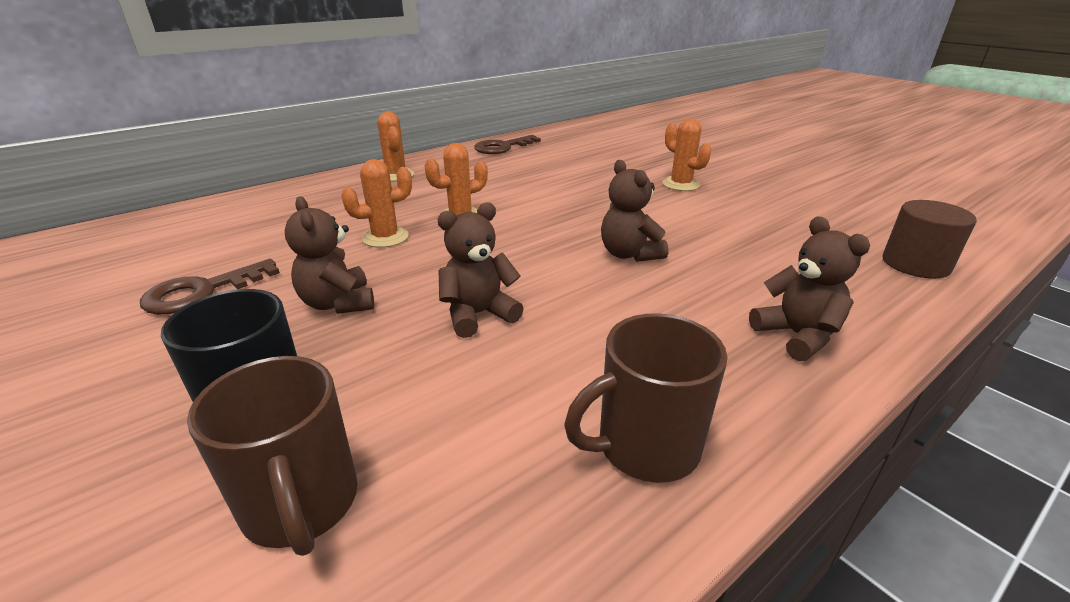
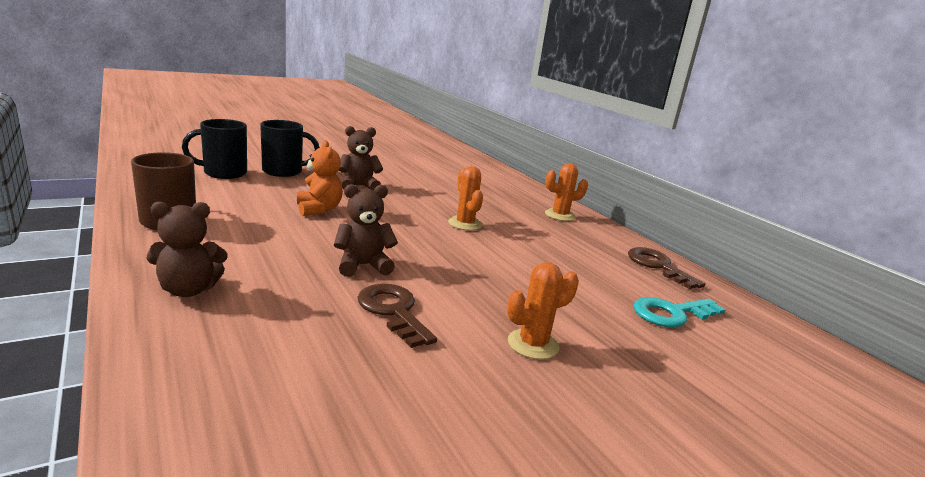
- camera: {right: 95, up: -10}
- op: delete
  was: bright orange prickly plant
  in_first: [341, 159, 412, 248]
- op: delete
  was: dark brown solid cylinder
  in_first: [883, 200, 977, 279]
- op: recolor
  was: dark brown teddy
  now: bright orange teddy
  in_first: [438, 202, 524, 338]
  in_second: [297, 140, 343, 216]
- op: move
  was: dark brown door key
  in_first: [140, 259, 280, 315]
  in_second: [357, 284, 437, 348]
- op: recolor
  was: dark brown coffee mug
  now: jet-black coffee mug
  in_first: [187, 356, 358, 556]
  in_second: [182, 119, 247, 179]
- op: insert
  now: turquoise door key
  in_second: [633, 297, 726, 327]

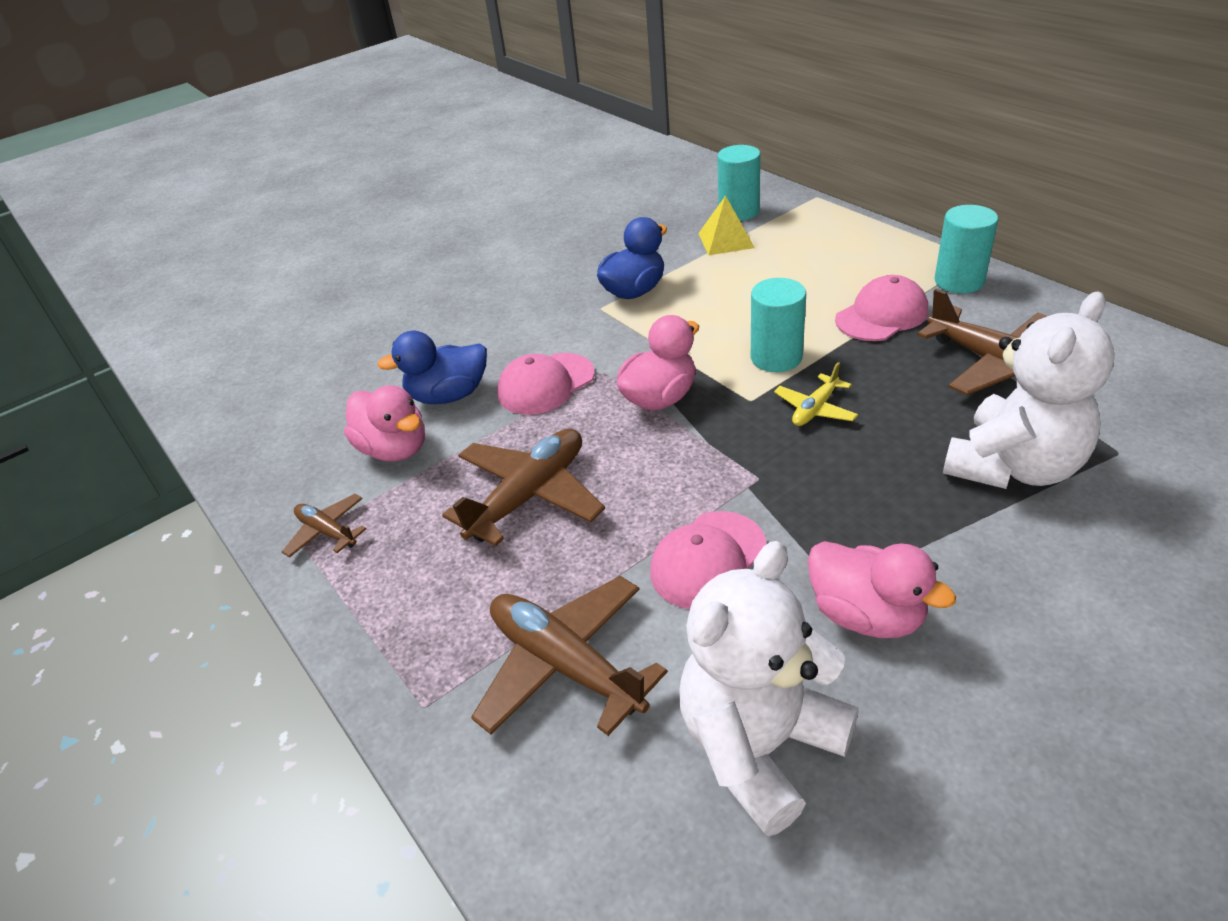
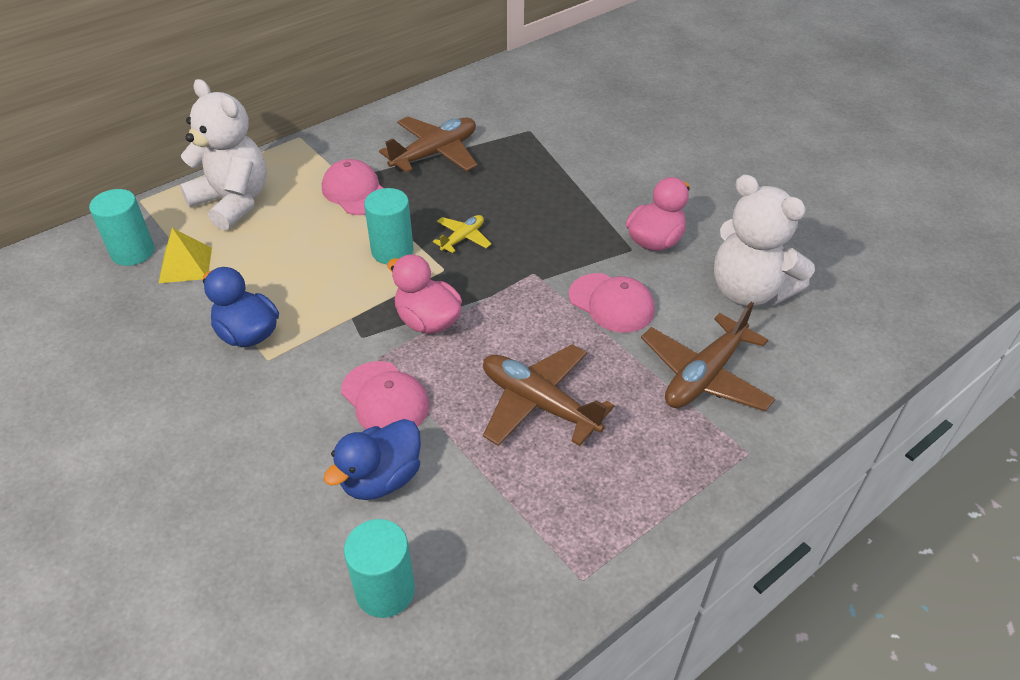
- camera: {right: -95, up: 5}
- op: move
  was: turquoise solid cylinder
  in_first: [935, 205, 998, 293]
  in_second: [344, 519, 415, 618]
- op: move
  was: white teddy
  in_first: [943, 291, 1115, 489]
  in_second: [180, 79, 267, 231]
- op: rotate
  was: cobalt toy duck
  in_first: [377, 331, 487, 404]
  in_second: [323, 419, 421, 500]
  clockwise: 60
- op: rotate
  was: golden plane
  in_first: [774, 362, 858, 426]
  in_second: [433, 215, 491, 253]
  clockwise: -90
- op: delete
  was: pink toy duck
  in_first: [344, 385, 425, 461]
- op: delete
  was: dark brown plane
  in_first: [282, 494, 367, 558]

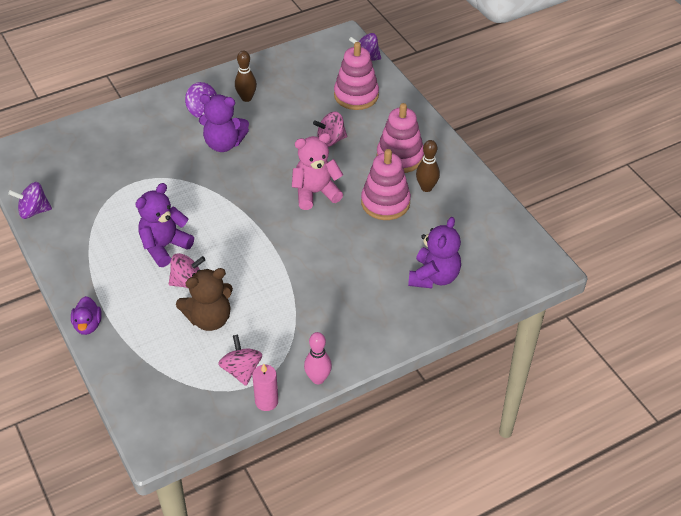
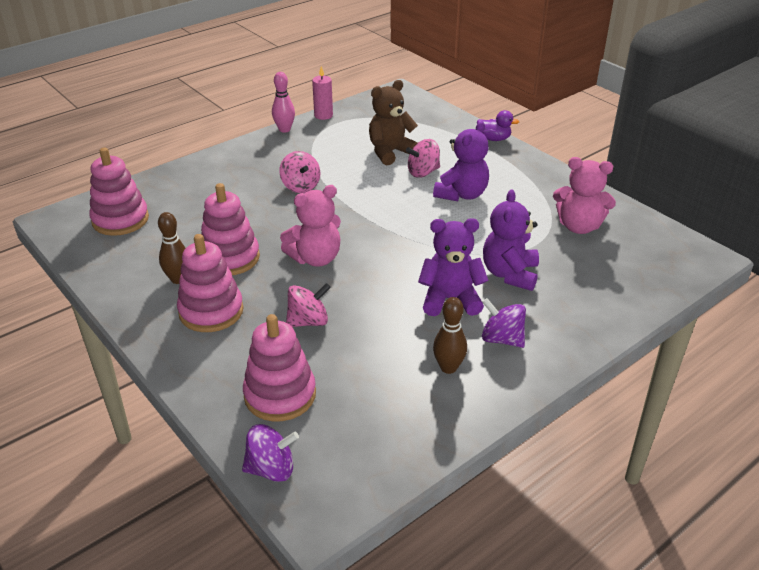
- camera: {right: 170, up: -10}
- op: delete
  was: purple spinning top
  in_first: [8, 182, 52, 219]
- op: move
  was: purple teddy
  in_first: [408, 217, 461, 288]
  in_second: [483, 189, 539, 291]
- op: rotate
  was: purple toy duck
  in_first: [71, 296, 102, 335]
  in_second: [477, 110, 519, 141]
  clockwise: 120
- op: move
  was: pink spinning top
  in_first: [218, 335, 262, 386]
  in_second: [279, 151, 320, 193]
- op: insert
  now: pink stacking rings
  in_second: [89, 148, 149, 236]
- op: insert
  now: pink teddy
  in_second: [553, 157, 616, 234]

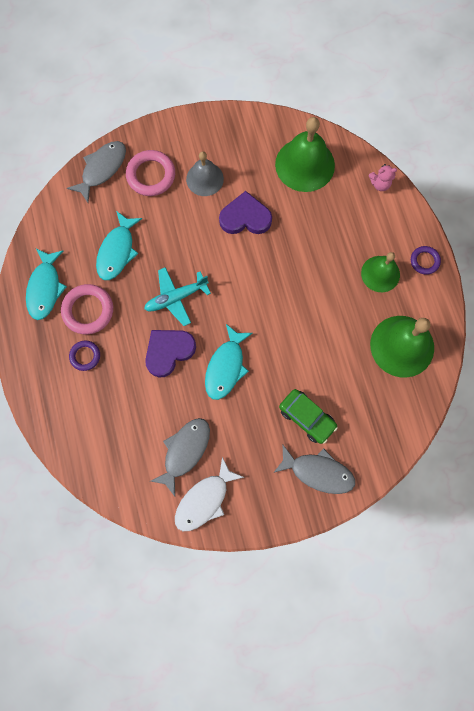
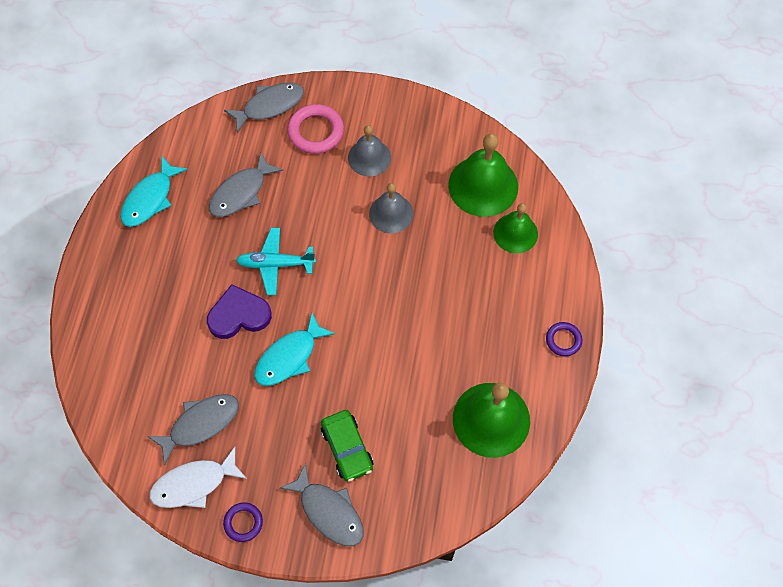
- camera: {right: 25, up: -10}
- op: delete
  was: pink teddy
  in_first: [369, 164, 397, 191]
- op: replace
  was: purple love heart
  now: grey bell
  in_first: [219, 191, 272, 234]
  in_second: [369, 183, 413, 233]
- op: recolor
  was: turquoise fish
  now: grey fish
  in_first: [96, 211, 142, 280]
  in_second: [209, 153, 283, 217]
- op: move
  was: emerald bell
  in_first: [361, 252, 400, 292]
  in_second: [493, 203, 538, 253]
- op: delete
  was: pink ring
  in_first: [61, 284, 113, 334]
- op: move
  was: purple ring
  in_first: [69, 341, 100, 371]
  in_second: [223, 502, 263, 542]

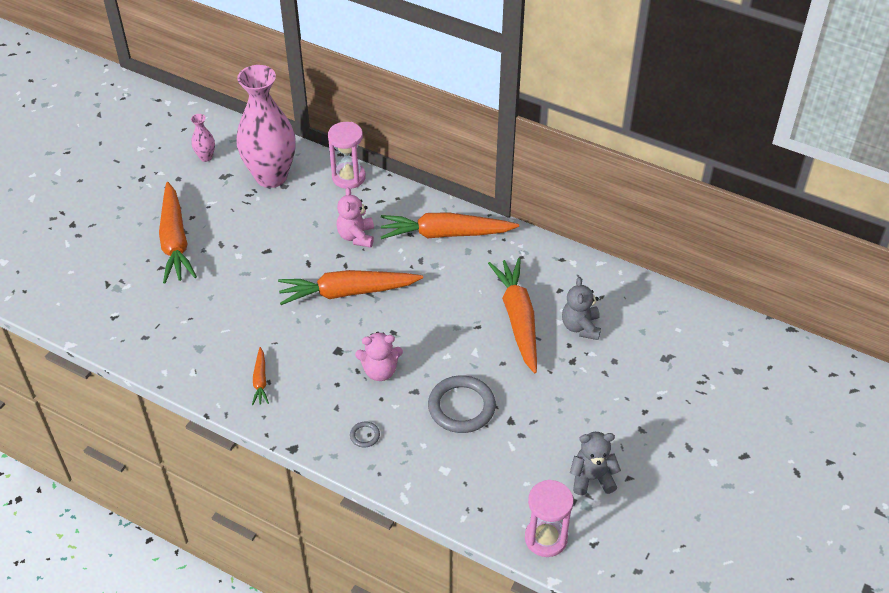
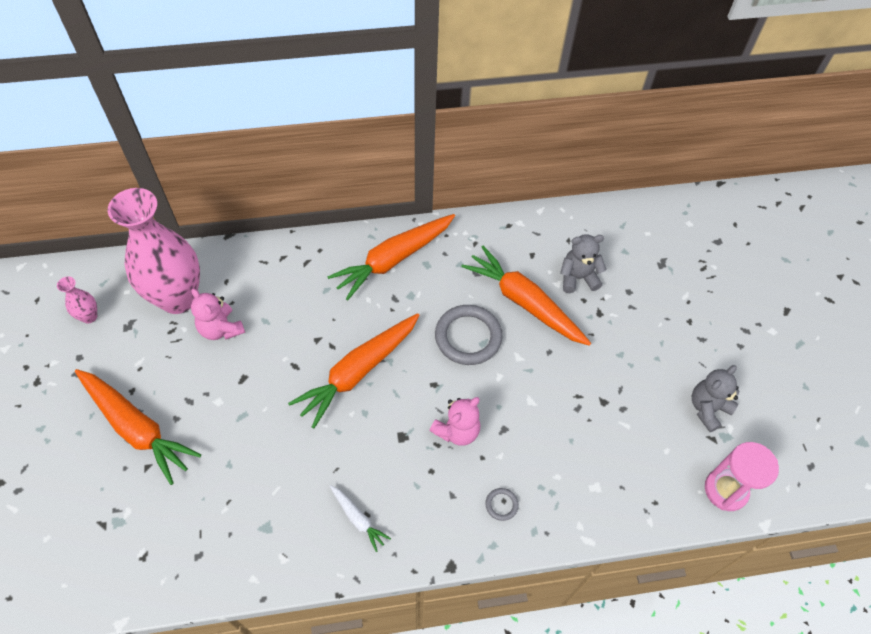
- camera: {right: -40, up: 10}
- op: delete
  was: pink sand timer
  in_first: [328, 122, 366, 189]
- op: move
  was: pink teddy
  in_first: [336, 187, 374, 248]
  in_second: [191, 288, 245, 340]
- op: rotate
  was: grey teddy
  in_first: [562, 277, 601, 340]
  in_second: [560, 234, 607, 293]
  clockwise: 120
- op: recolor
  was: bright orange toy carrot
  now: white toy carrot
  in_first: [252, 347, 269, 405]
  in_second: [330, 485, 391, 552]
- op: move
  was: grey ring
  in_first: [428, 375, 496, 433]
  in_second: [435, 305, 502, 365]

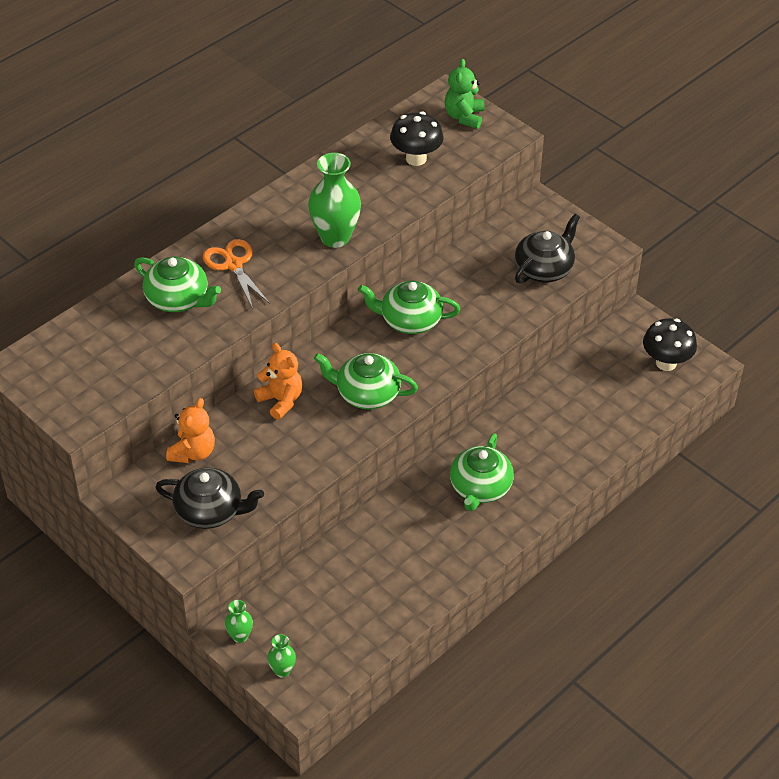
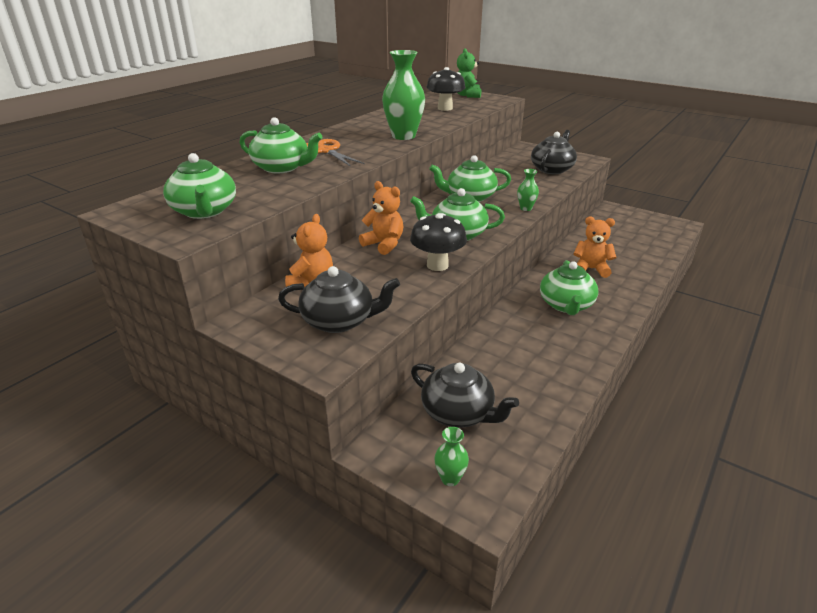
- camera: {right: -10, up: -15}
- op: move
  was: jet-black fungus
  in_first: [643, 318, 697, 371]
  in_second: [410, 213, 467, 271]
- op: move
  was: emerald vase
  in_first: [225, 600, 253, 643]
  in_second: [517, 169, 539, 211]
- op: insert
  now: emerald china teapot
  in_second: [163, 153, 236, 219]
- op: insert
  now: bright orange teddy
  in_second: [573, 216, 616, 278]
- op: insert
  now: jet-black china teapot
  in_second: [411, 362, 519, 428]

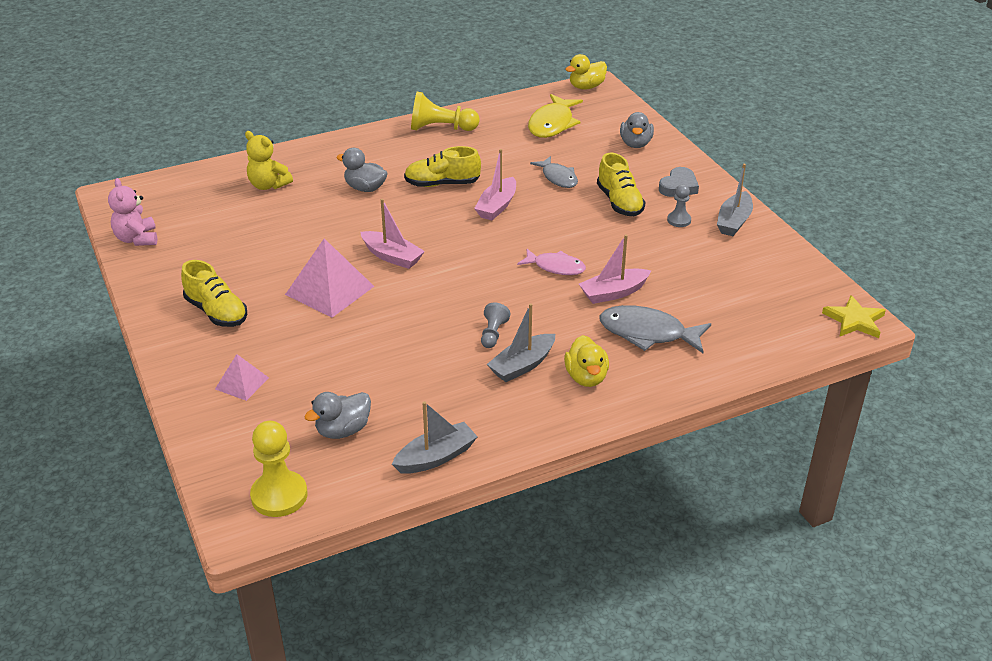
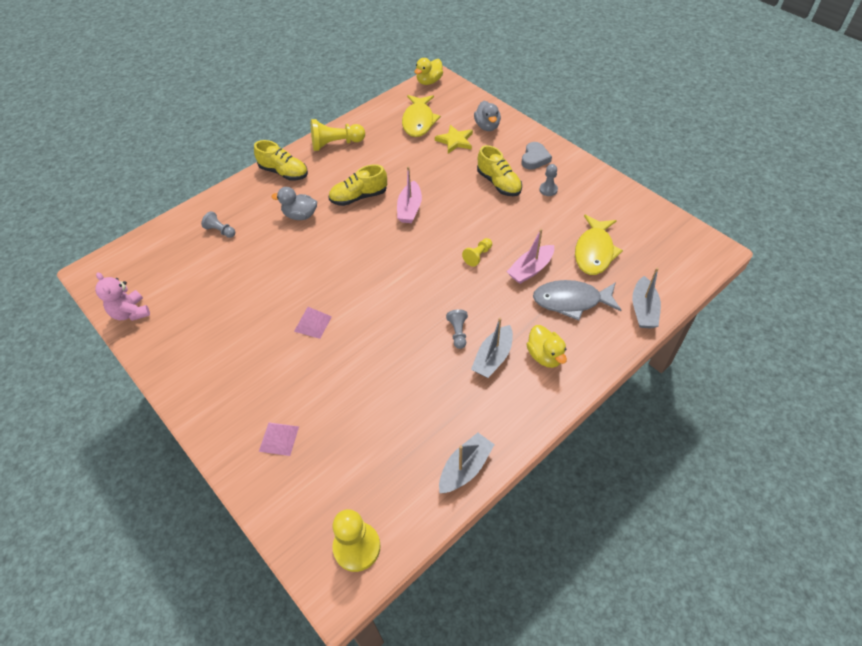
- camera: {right: -15, up: 15}
- op: replace
  was: golden teddy
  now: grey pawn
  in_first: [245, 131, 293, 190]
  in_second: [201, 211, 235, 238]
- op: delete
  was: grey fish
  in_first: [530, 156, 578, 188]
- op: move
  was: grey toy boat
  in_first: [717, 164, 753, 236]
  in_second: [632, 267, 661, 329]
- op: delete
  was: pink toy boat
  in_first: [360, 199, 425, 269]
- op: resize
  was: pink pyramid shape
  in_first: [285, 238, 374, 318]
  in_second: [294, 307, 332, 339]
  ratio: 0.56
- op: replace
  was: pink fish
  now: golden pawn
  in_first: [517, 249, 586, 275]
  in_second: [462, 238, 492, 267]
- op: move
  was: golden lace-up shoe
  in_first: [181, 260, 247, 327]
  in_second: [254, 140, 308, 181]
- op: move
  was: golden star
  in_first: [822, 295, 886, 338]
  in_second: [435, 125, 473, 153]
- op: delete
  was: grey toy duck
  in_first: [304, 392, 371, 439]
- op: insert
  now: golden fish
  in_second: [575, 215, 623, 275]

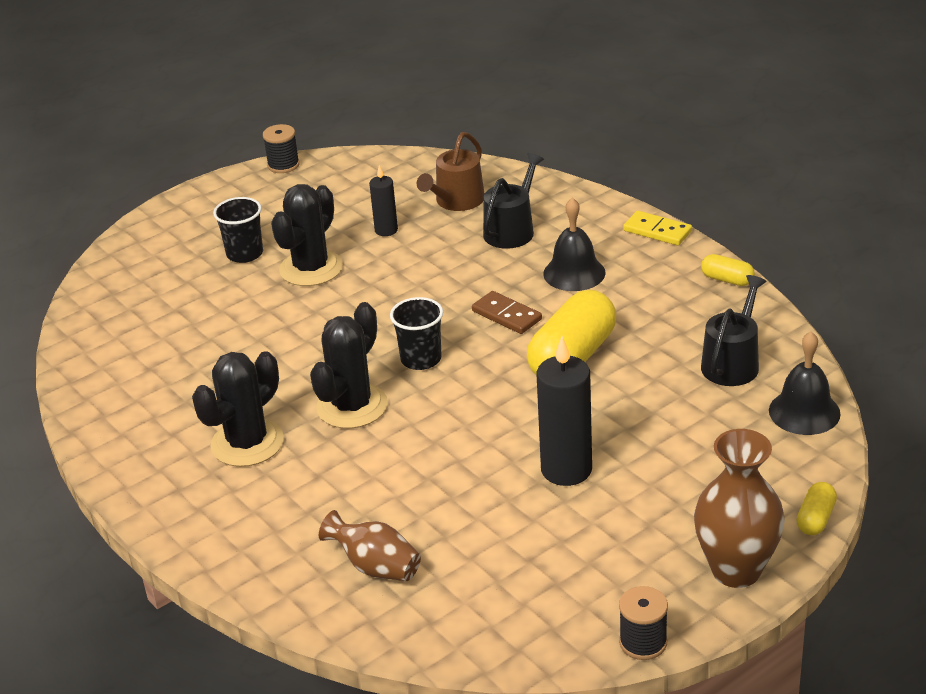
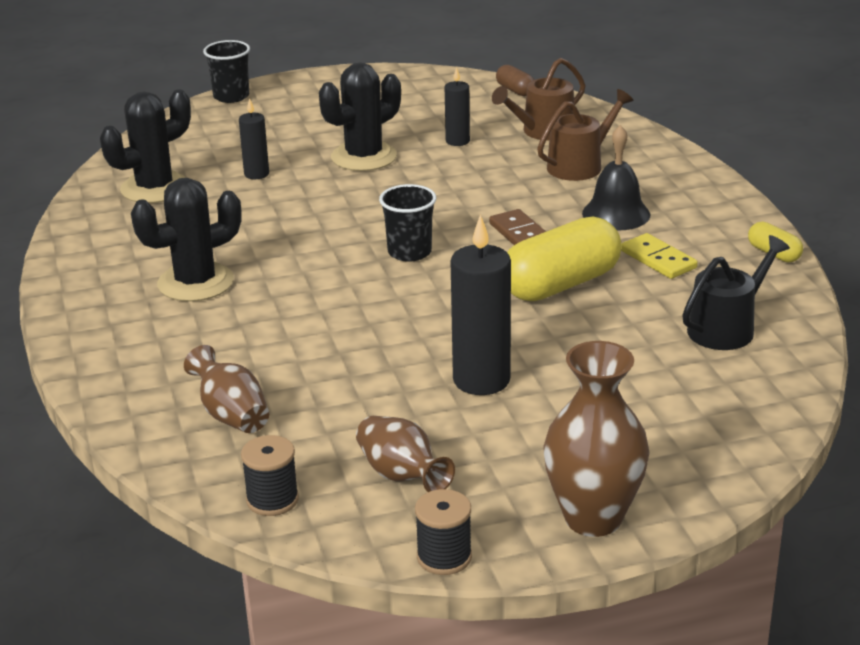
- camera: {right: 20, up: -5}
- op: move
  was: jet-black reel of thread
  in_first: [263, 124, 300, 173]
  in_second: [241, 435, 299, 516]
- op: recolor
  was: jet-black watering can
  now: dark brown watering can
  in_first: [483, 153, 544, 249]
  in_second: [537, 89, 633, 181]
- op: move
  was: jet-black tumbler
  in_first: [213, 197, 263, 263]
  in_second: [203, 40, 250, 103]
- op: move
  was: golden domino piece
  in_first: [623, 211, 692, 246]
  in_second: [621, 233, 698, 279]
- op: move
  was: jet-black prickly plant
  in_first: [310, 302, 388, 429]
  in_second: [100, 89, 191, 203]
- op: delete
  was: jet-black bell
  in_first: [769, 332, 841, 435]
- op: delete
  was: golden pill
  in_first: [797, 482, 837, 535]
- op: insert
  now: dark brown pill
  in_second: [496, 65, 534, 96]
- op: insert
  now: jet-black wax candle
  in_second: [239, 98, 269, 179]
- op: insert
  now: dark brown vase
  in_second: [356, 416, 455, 492]

